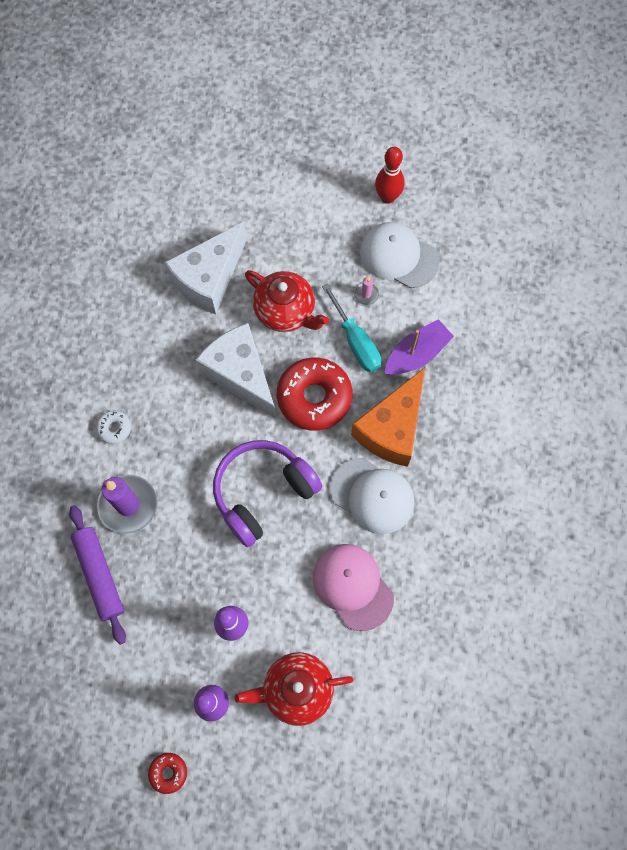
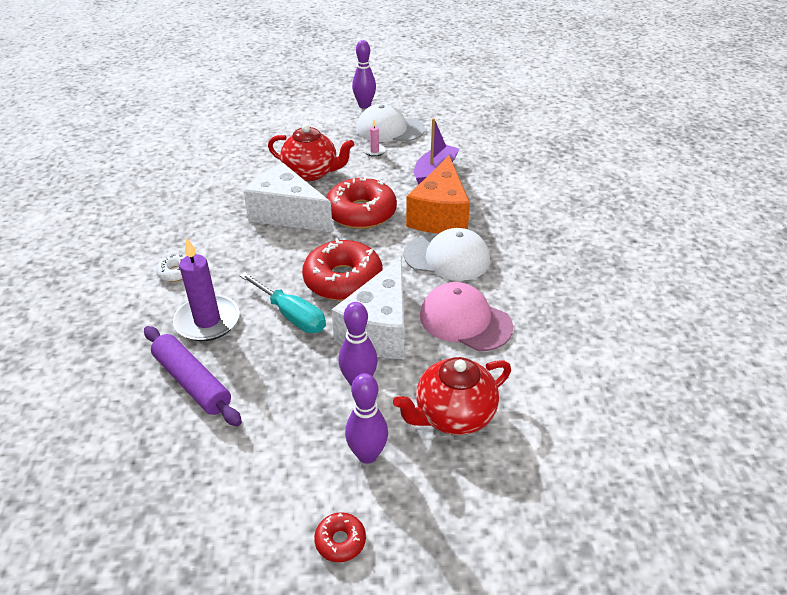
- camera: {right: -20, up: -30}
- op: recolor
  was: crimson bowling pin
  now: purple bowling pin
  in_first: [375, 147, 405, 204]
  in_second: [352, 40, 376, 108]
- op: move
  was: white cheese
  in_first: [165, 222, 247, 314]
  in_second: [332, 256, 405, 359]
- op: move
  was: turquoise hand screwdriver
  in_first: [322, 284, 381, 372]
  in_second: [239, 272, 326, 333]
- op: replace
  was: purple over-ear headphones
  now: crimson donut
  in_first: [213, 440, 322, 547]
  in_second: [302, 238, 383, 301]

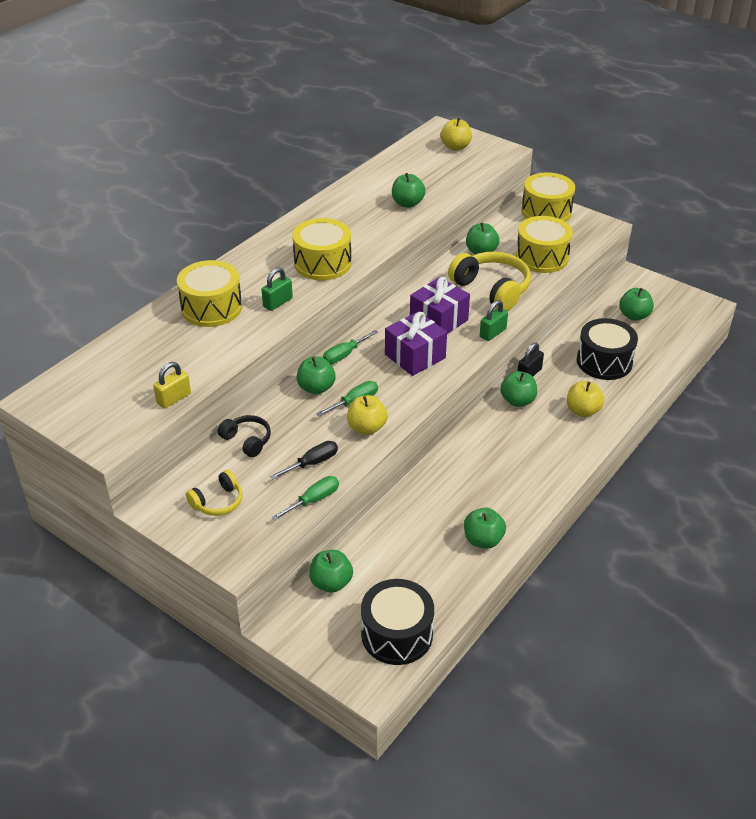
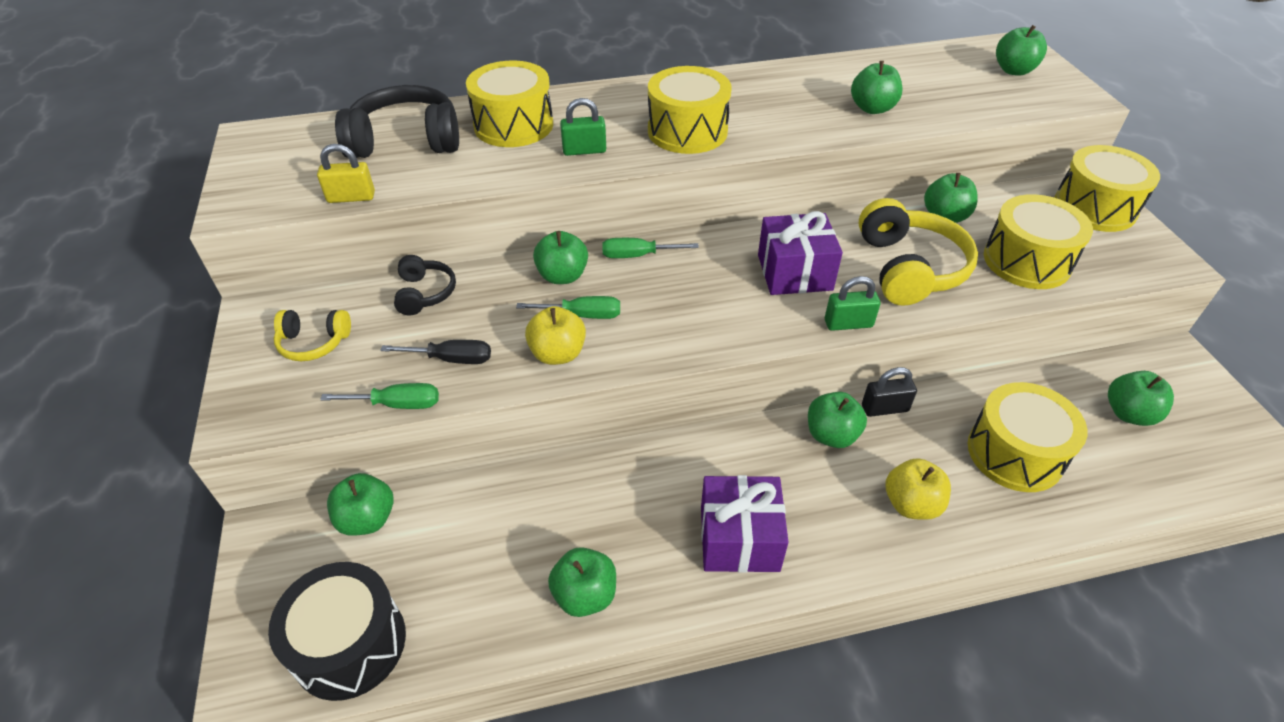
- camera: {right: 40, up: 5}
- op: recolor
  was: golden apple
  now: emerald apple
  in_first: [441, 118, 472, 151]
  in_second: [996, 25, 1047, 76]
- op: move
  was: purple present
  in_first: [385, 311, 447, 376]
  in_second: [701, 475, 788, 573]
- op: recolor
  was: jet-black drum
  now: golden drum
  in_first: [577, 318, 638, 380]
  in_second: [968, 382, 1088, 492]
- op: insert
  now: jet-black over-ear headphones
  in_second: [335, 85, 459, 158]

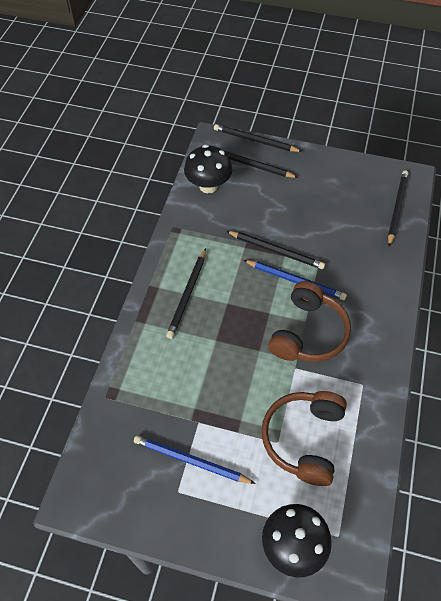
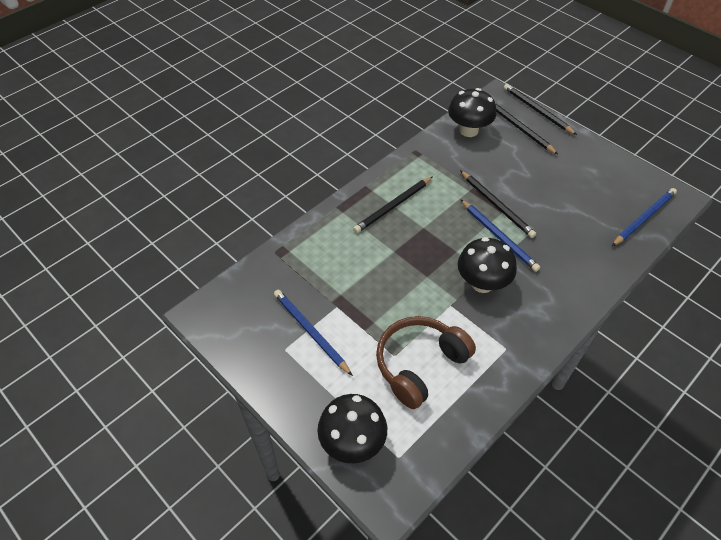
- camera: {right: 30, up: -5}
- op: recolor
  was: jet-black pencil
  now: cobalt pencil
  in_first: [388, 170, 409, 247]
  in_second: [612, 188, 677, 246]
- op: replace
  was: dark brown over-ear headphones
  now: jet-black fungus
  in_first: [268, 281, 351, 362]
  in_second: [458, 237, 517, 293]

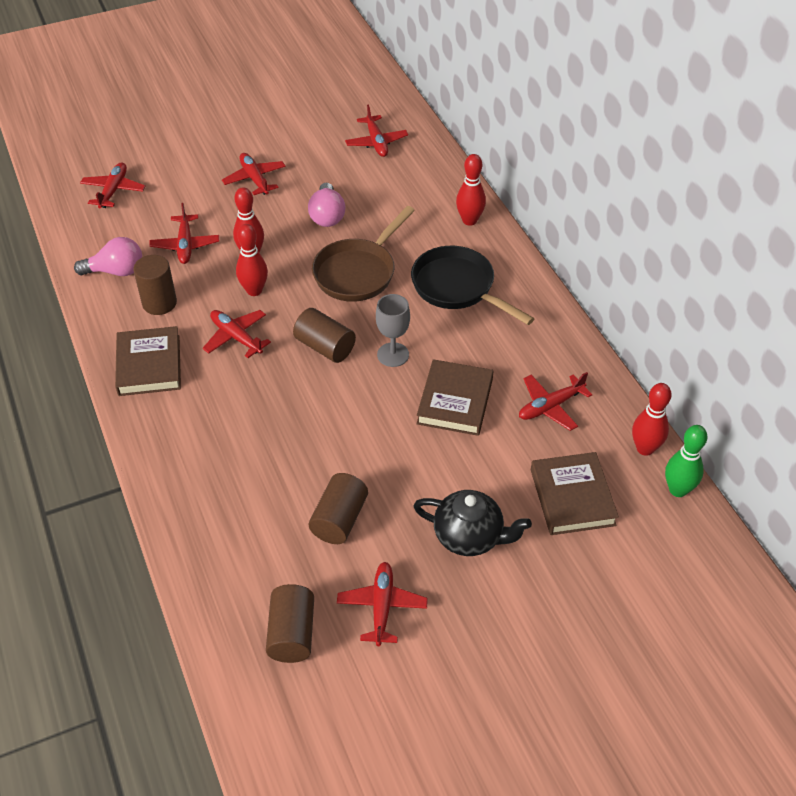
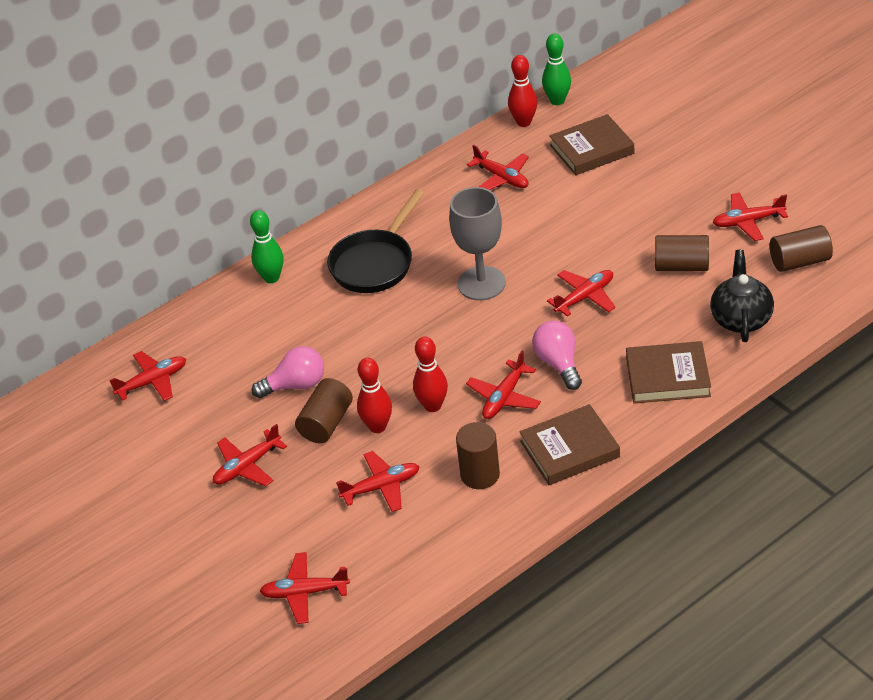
- camera: {right: -100, up: -5}
- op: recolor
  was: crimson bowling pin
  now: emerald bowling pin
  in_first: [456, 154, 486, 226]
  in_second: [250, 210, 284, 283]
- op: delete
  was: dark brown frying pan
  in_first: [312, 206, 415, 302]
- op: move
  was: pink light bulb
  in_first: [74, 237, 142, 276]
  in_second: [532, 321, 582, 390]
- op: resize
  was: grey wine glass
  in_first: [376, 294, 410, 367]
  in_second: [449, 187, 506, 300]
  ratio: 1.53
- op: move
  was: dark brown solid cylinder
  in_first: [293, 308, 356, 363]
  in_second: [295, 378, 353, 443]
- op: move
  was: dark brown book
  in_first: [416, 359, 493, 436]
  in_second: [626, 341, 711, 404]
- op: move
  was: jet-black china teapot
  in_first: [414, 490, 532, 556]
  in_second: [710, 250, 774, 342]
- op: insert
  now: crimson plane
  in_second: [547, 270, 616, 317]

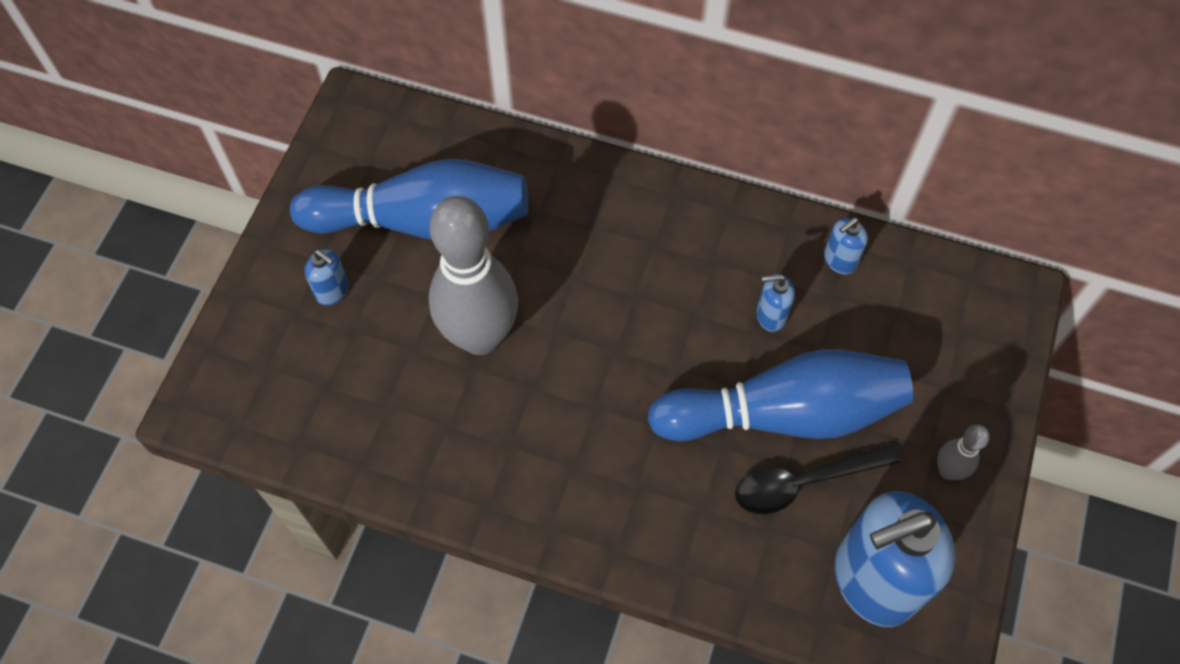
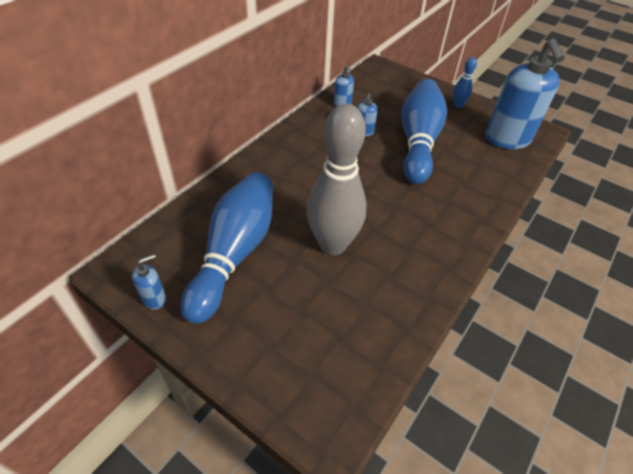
- camera: {right: -75, up: -15}
- op: move
  was: cobalt soap dispenser
  in_first: [305, 249, 349, 306]
  in_second: [132, 254, 166, 310]
- op: recolor
  was: grey bowling pin
  now: cobalt bowling pin
  in_first: [937, 425, 990, 480]
  in_second: [453, 57, 477, 108]
- op: delete
  was: jet-black spoon
  in_first: [735, 443, 900, 514]

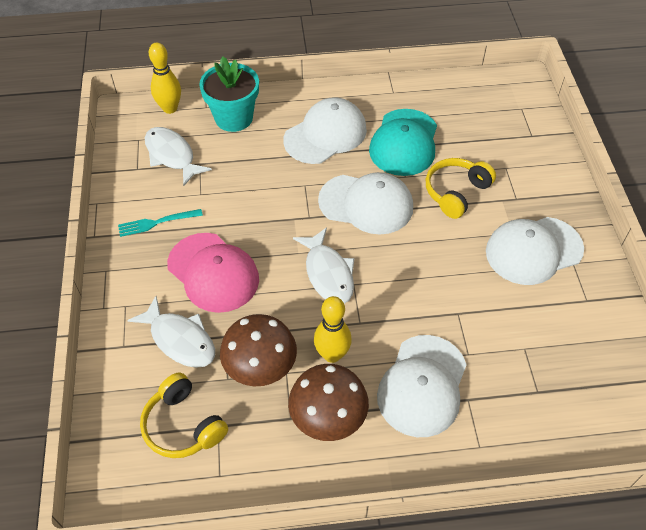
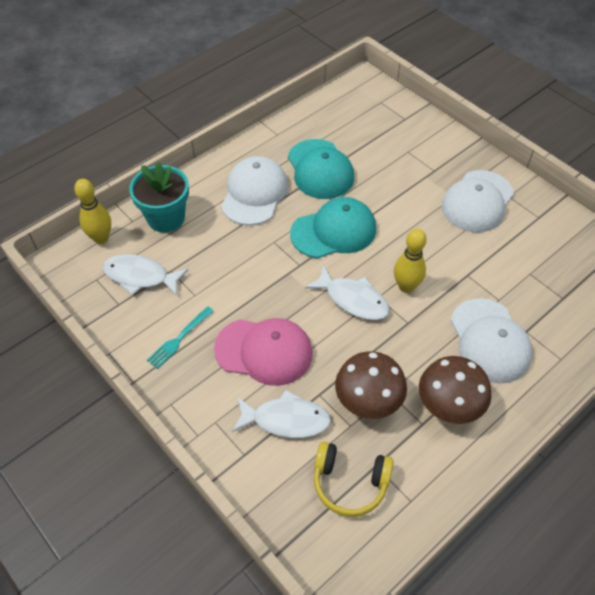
- camera: {right: -35, up: 0}
- op: delete
  was: golden over-ear headphones
  in_first: [426, 158, 496, 219]
- op: recolor
  was: white cap
  now: turquoise cap
  in_first: [318, 172, 413, 234]
  in_second: [290, 197, 376, 258]
- op: move
  was: golden bowling pin
  in_first: [314, 296, 352, 363]
  in_second: [394, 229, 427, 293]

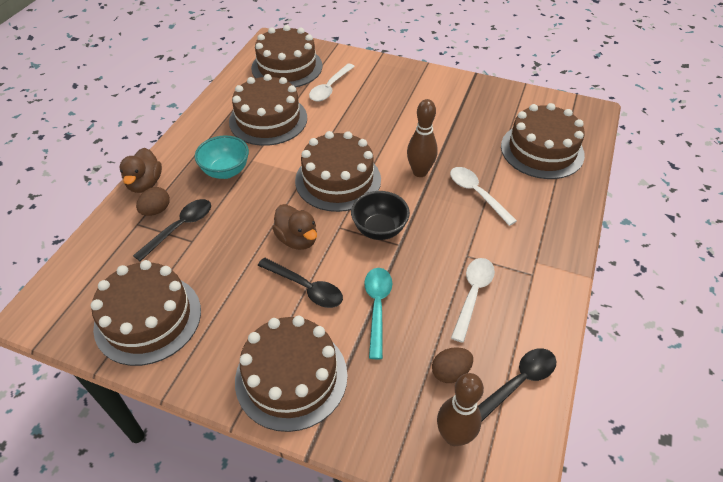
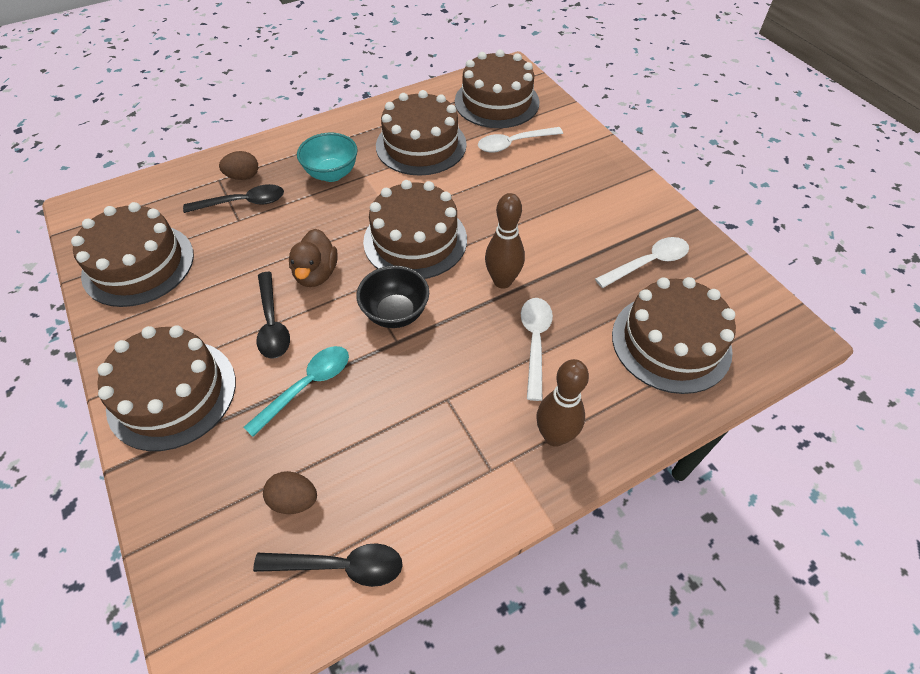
- camera: {right: 40, up: 5}
- op: delete
  was: dark brown toy duck
  in_first: [119, 148, 162, 193]
- op: move
  was: white spoon
  in_first: [451, 258, 495, 343]
  in_second: [595, 237, 689, 288]
- op: move
  was: dark brown bowling pin
  in_first: [437, 373, 484, 446]
  in_second: [536, 359, 589, 447]

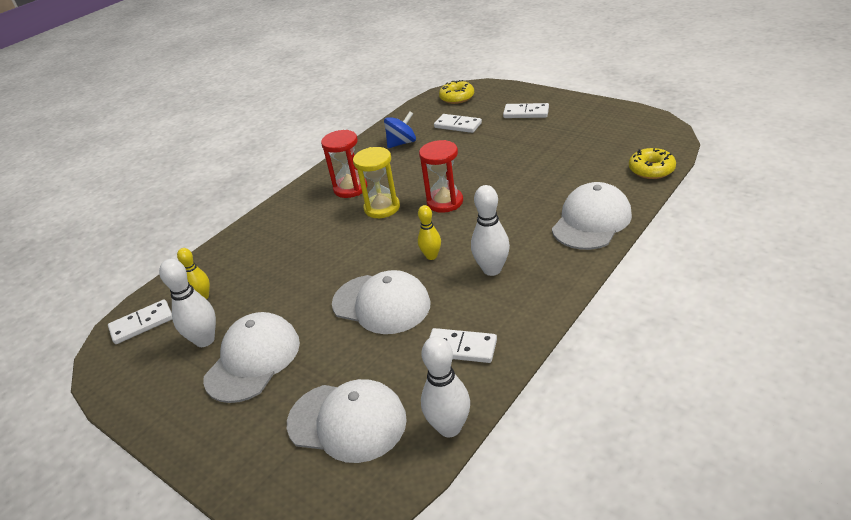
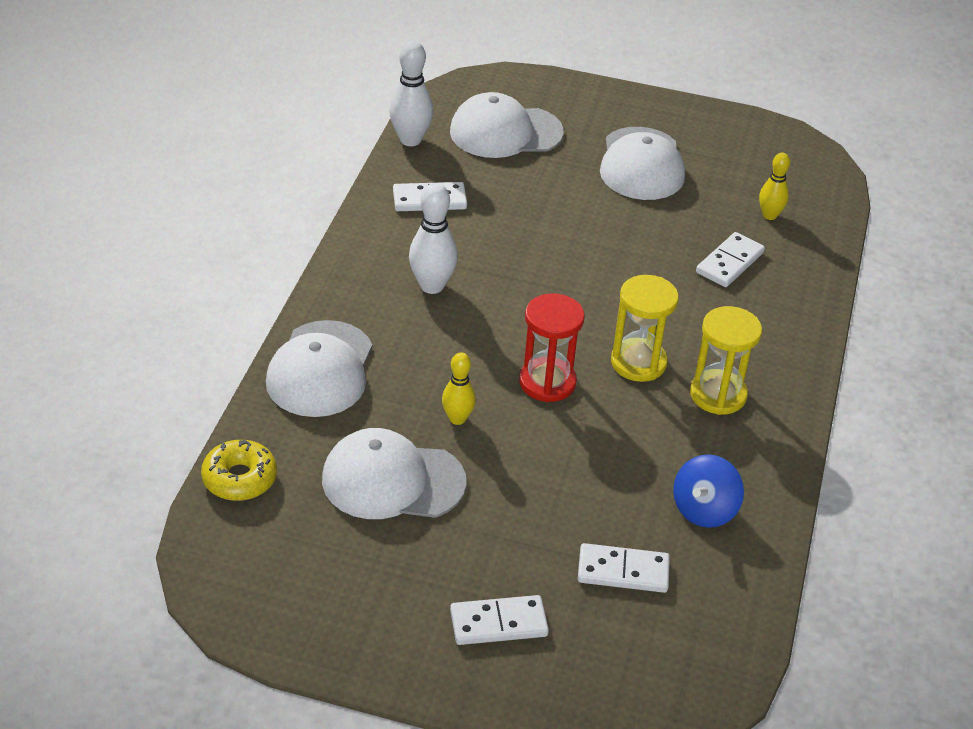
- camera: {right: 150, up: 5}
- op: delete
  was: golden donut
  in_first: [439, 80, 474, 104]
- op: recolor
  was: crimson sand timer
  now: golden sand timer
  in_first: [321, 130, 367, 198]
  in_second: [690, 306, 762, 415]
- op: move
  was: golden bowling pin
  in_first: [418, 205, 441, 260]
  in_second: [442, 352, 476, 425]
- op: delete
  was: white bowling pin
  in_first: [159, 259, 216, 347]
- op: move
  was: white cap
  in_first: [332, 270, 431, 334]
  in_second: [322, 428, 467, 519]
- op: move
  was: white domino piece
  in_first: [108, 299, 172, 344]
  in_second: [696, 232, 765, 287]

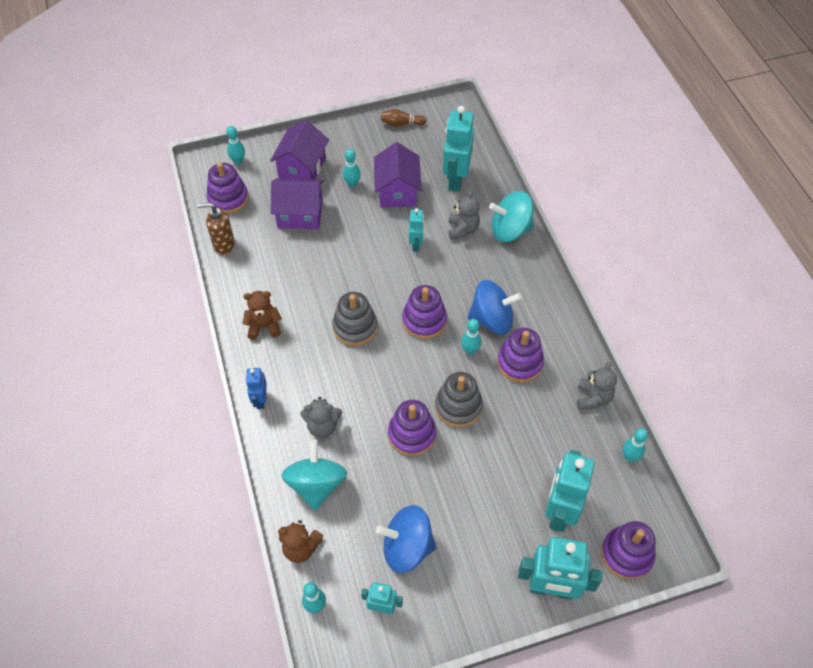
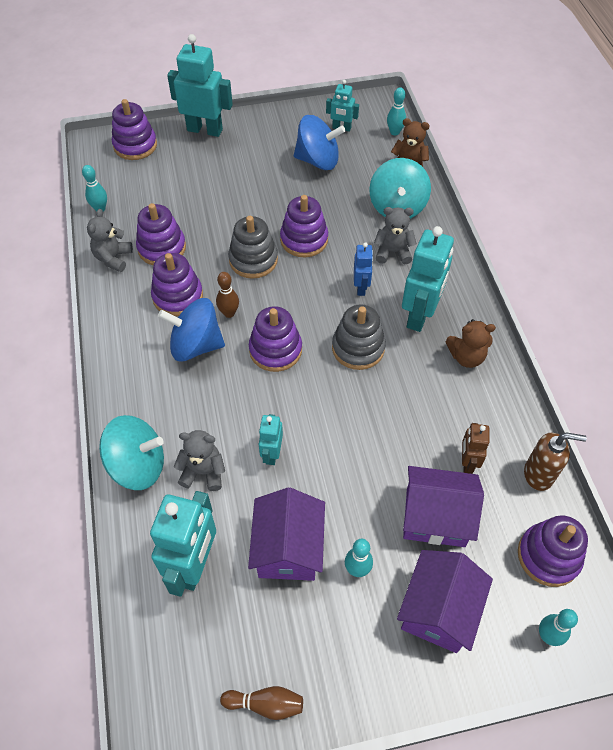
- camera: {right: -175, up: 0}
- op: rotate
  was: grey teddy
  in_first: [449, 190, 480, 240]
  in_second: [174, 430, 225, 491]
  clockwise: 90
- op: recolor
  was: turquoise bowling pin
  now: dark brown bowling pin
  in_first: [461, 319, 481, 355]
  in_second: [216, 272, 239, 318]
- op: move
  was: cobalt robot
  in_first: [246, 368, 267, 409]
  in_second: [354, 242, 373, 296]
- op: move
  was: turquoise robot
  in_first: [545, 450, 595, 532]
  in_second: [402, 226, 454, 332]
- op: insert
  now: purple stacking rings
  in_second: [136, 203, 186, 265]
- op: insert
  now: dark brown robot
  in_second: [462, 423, 489, 474]

